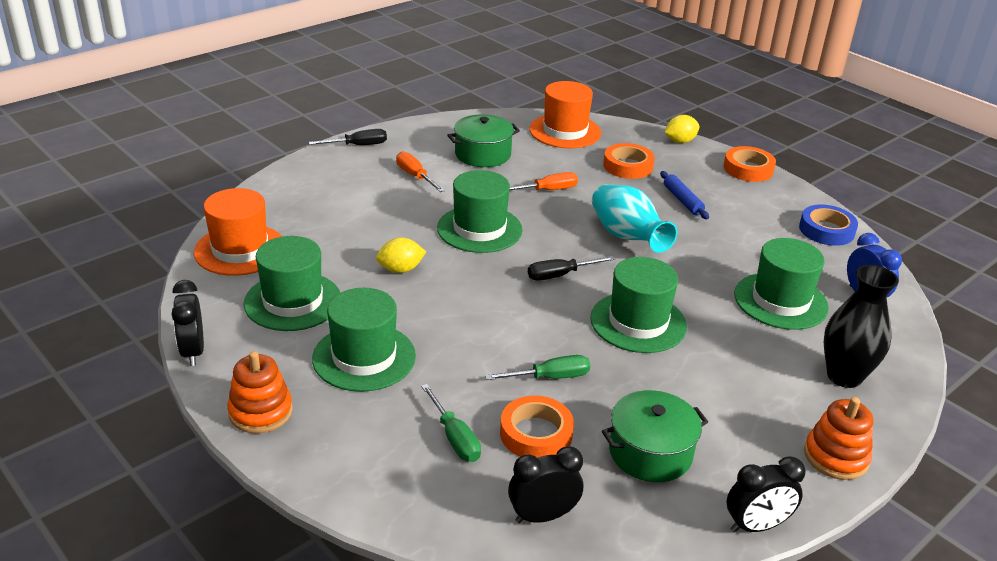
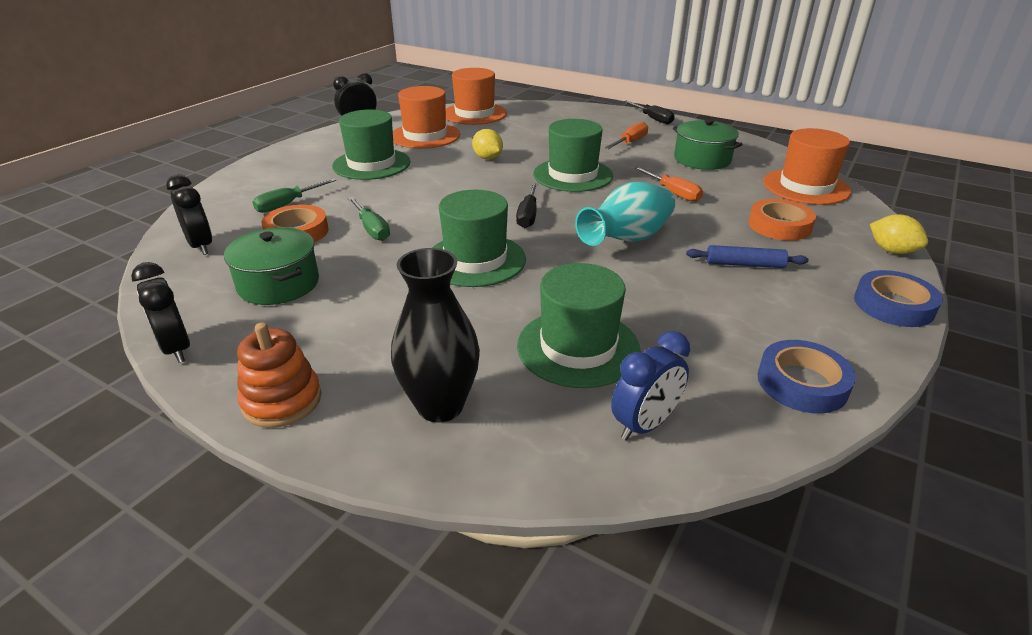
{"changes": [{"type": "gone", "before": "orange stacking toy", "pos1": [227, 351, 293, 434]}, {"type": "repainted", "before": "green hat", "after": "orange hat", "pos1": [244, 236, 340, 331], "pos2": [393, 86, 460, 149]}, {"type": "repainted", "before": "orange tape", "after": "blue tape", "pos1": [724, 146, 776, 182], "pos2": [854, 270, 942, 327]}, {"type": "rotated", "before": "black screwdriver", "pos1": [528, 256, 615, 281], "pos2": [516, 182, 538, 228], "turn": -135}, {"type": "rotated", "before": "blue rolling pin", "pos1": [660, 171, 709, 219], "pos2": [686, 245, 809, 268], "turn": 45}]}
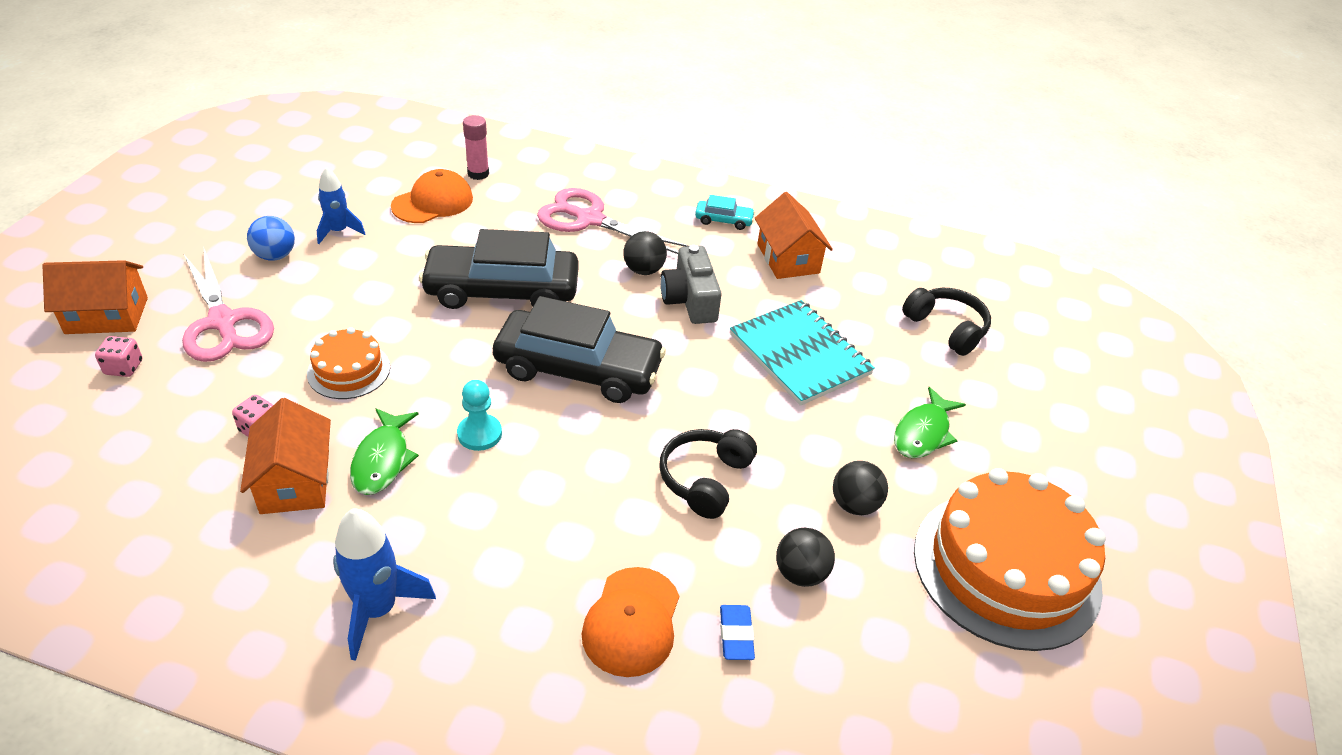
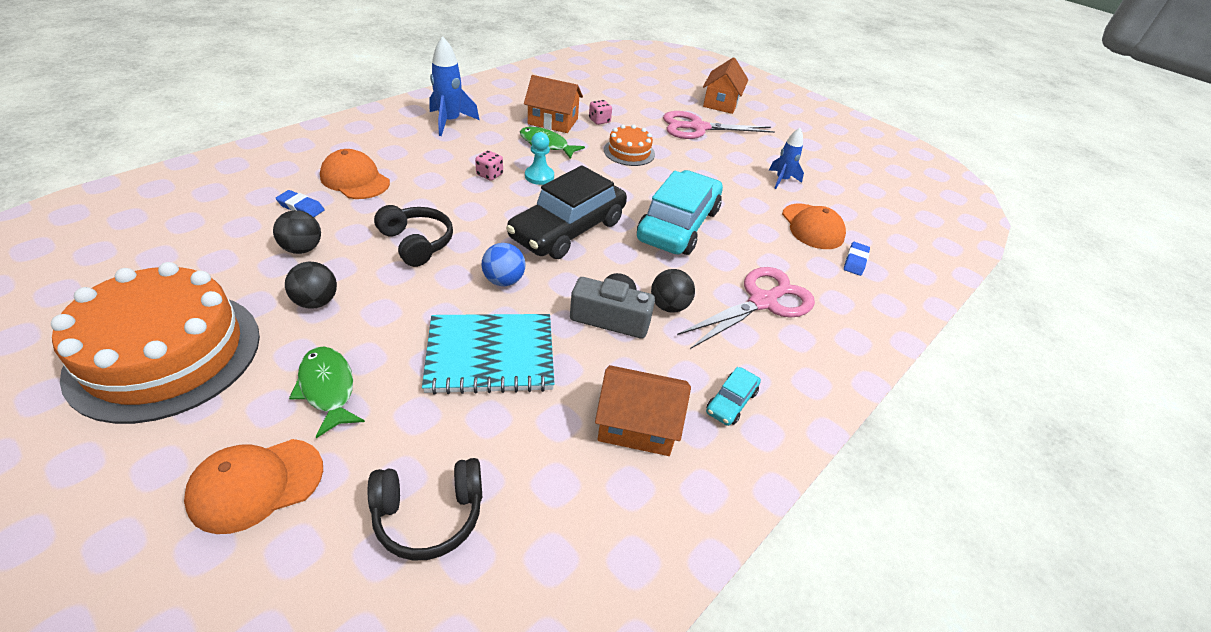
{"changes": [{"type": "new", "after": "orange cap", "pos2": [184, 439, 323, 534]}, {"type": "shifted", "before": "pink dice", "pos1": [95, 336, 143, 377], "pos2": [475, 150, 503, 181]}, {"type": "shifted", "before": "blue ball", "pos1": [247, 216, 295, 261], "pos2": [482, 243, 525, 286]}, {"type": "swapped", "before": "pink glue stick", "after": "blue eraser", "pos1": [463, 115, 489, 180], "pos2": [844, 242, 870, 276]}, {"type": "repainted", "before": "black car", "after": "turquoise car", "pos1": [419, 229, 579, 309], "pos2": [637, 170, 723, 255]}]}
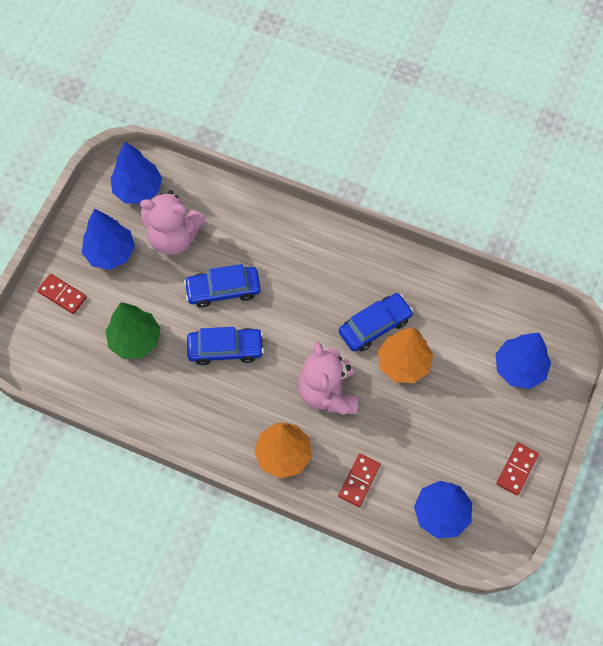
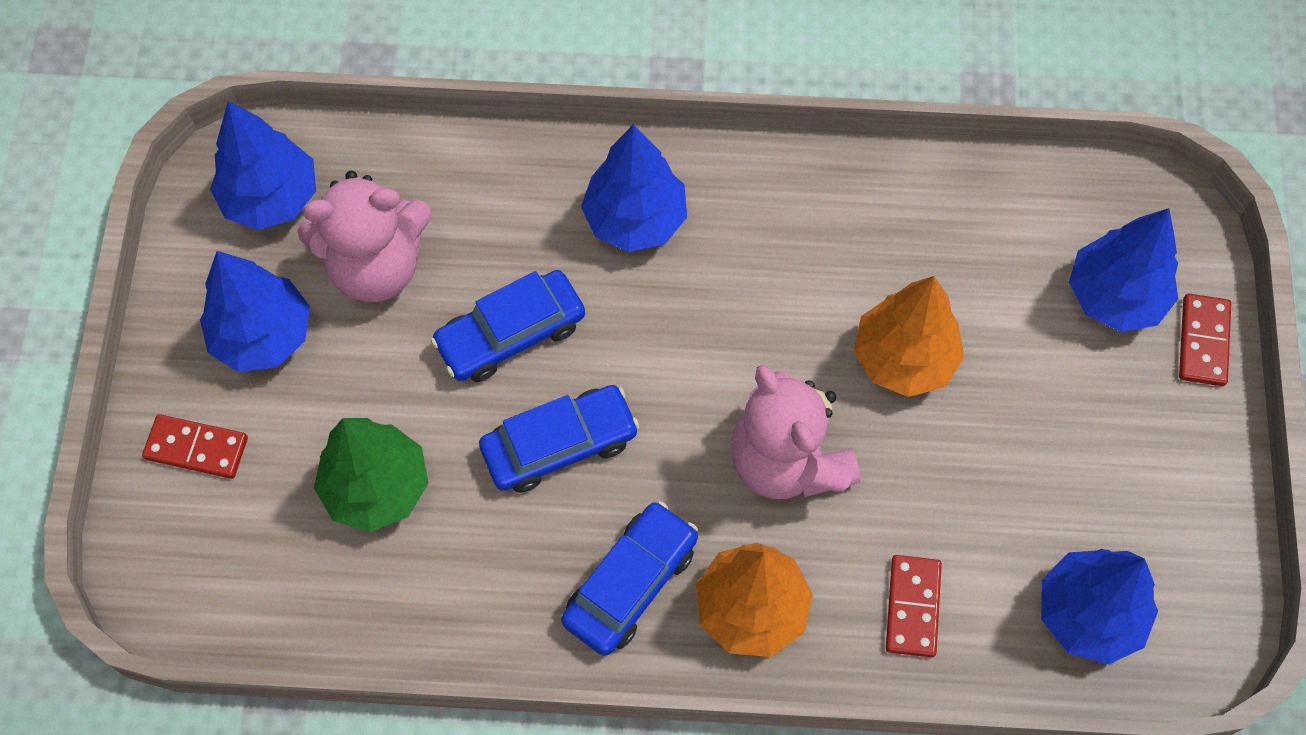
{"changes": [{"type": "new", "after": "blue tree", "pos2": [581, 124, 687, 252]}, {"type": "shifted", "before": "blue car", "pos1": [339, 293, 413, 351], "pos2": [561, 501, 698, 656]}, {"type": "shifted", "before": "red domino", "pos1": [496, 443, 539, 495], "pos2": [1179, 294, 1231, 386]}]}
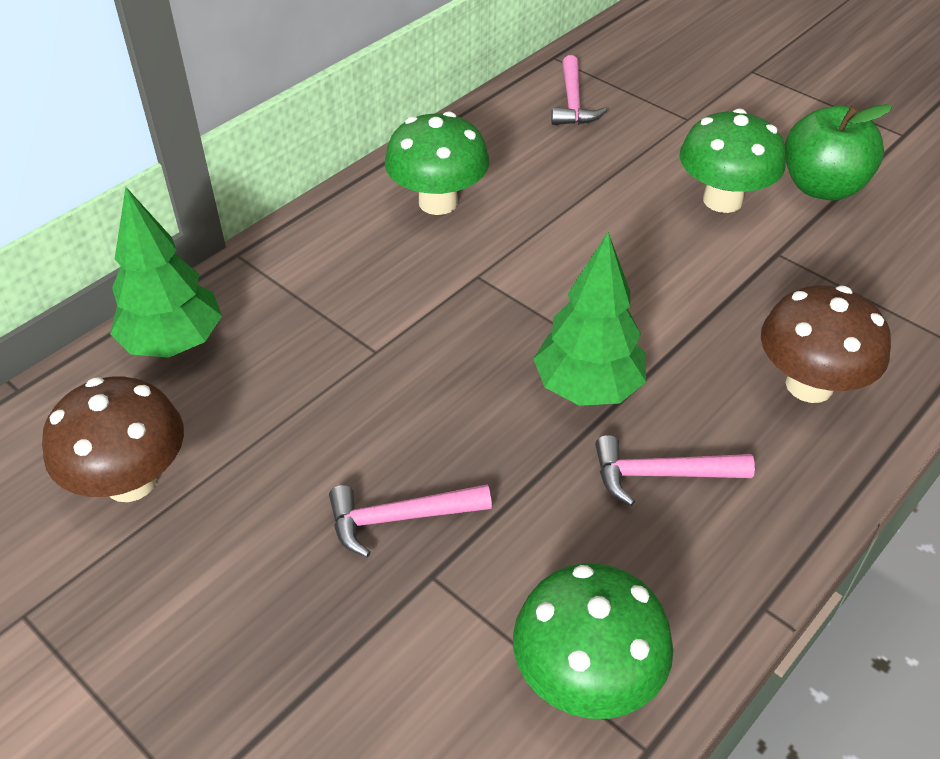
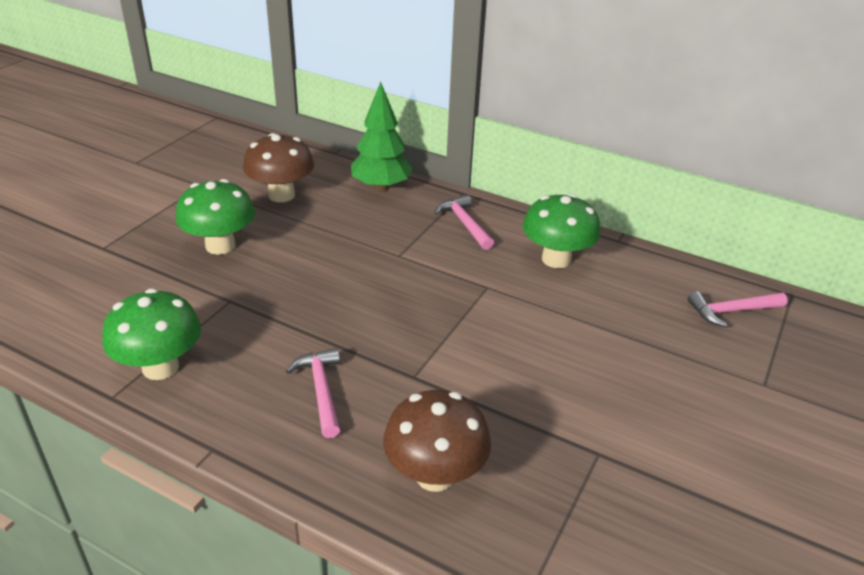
{"changes": [{"type": "gone", "before": "green tree", "pos1": [534, 232, 646, 406]}, {"type": "gone", "before": "green apple", "pos1": [785, 104, 892, 200]}, {"type": "shifted", "before": "pink hammer", "pos1": [329, 484, 492, 558], "pos2": [435, 195, 494, 250]}, {"type": "shifted", "before": "green mushroom", "pos1": [679, 109, 786, 213], "pos2": [176, 179, 255, 255]}]}
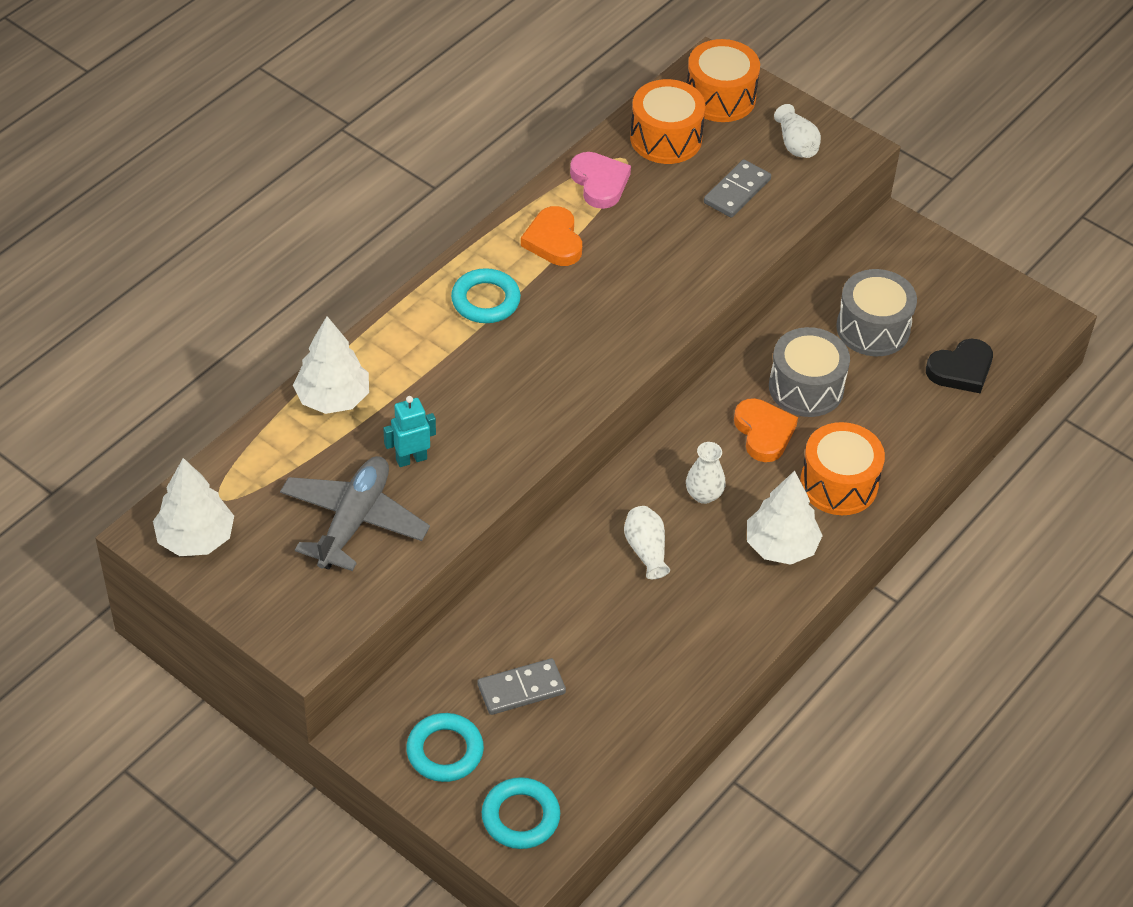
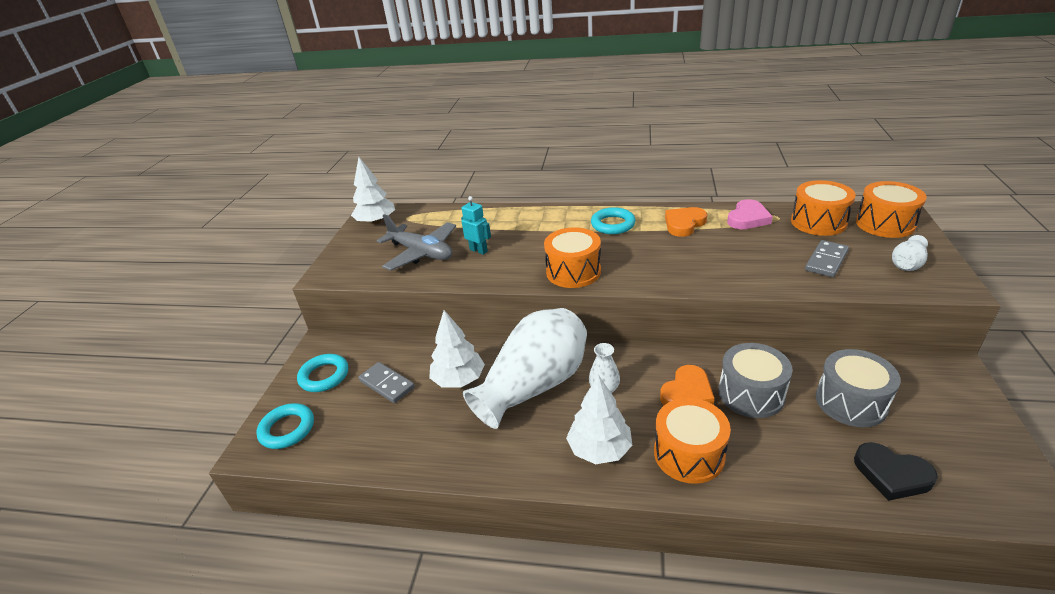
{"changes": [{"type": "new", "after": "orange drum", "pos2": [544, 227, 601, 288]}, {"type": "shifted", "before": "white tree", "pos1": [293, 316, 369, 414], "pos2": [429, 310, 485, 387]}, {"type": "rotated", "before": "grey plane", "pos1": [280, 456, 430, 571], "pos2": [377, 214, 456, 271], "turn": 45}, {"type": "rotated", "before": "grey domino", "pos1": [704, 159, 771, 218], "pos2": [805, 240, 849, 277], "turn": -60}, {"type": "scaled", "before": "white vase", "pos1": [624, 506, 670, 579], "pos2": [463, 308, 587, 429], "scale": 2.46}]}
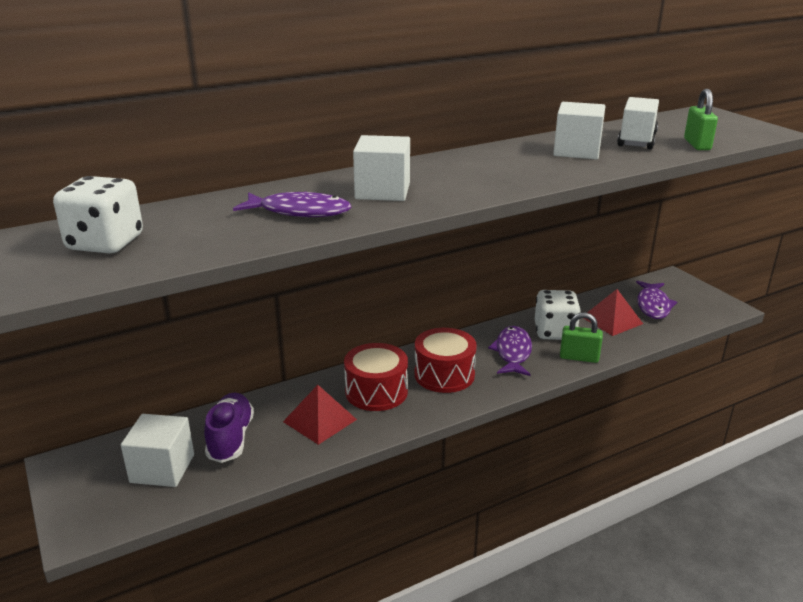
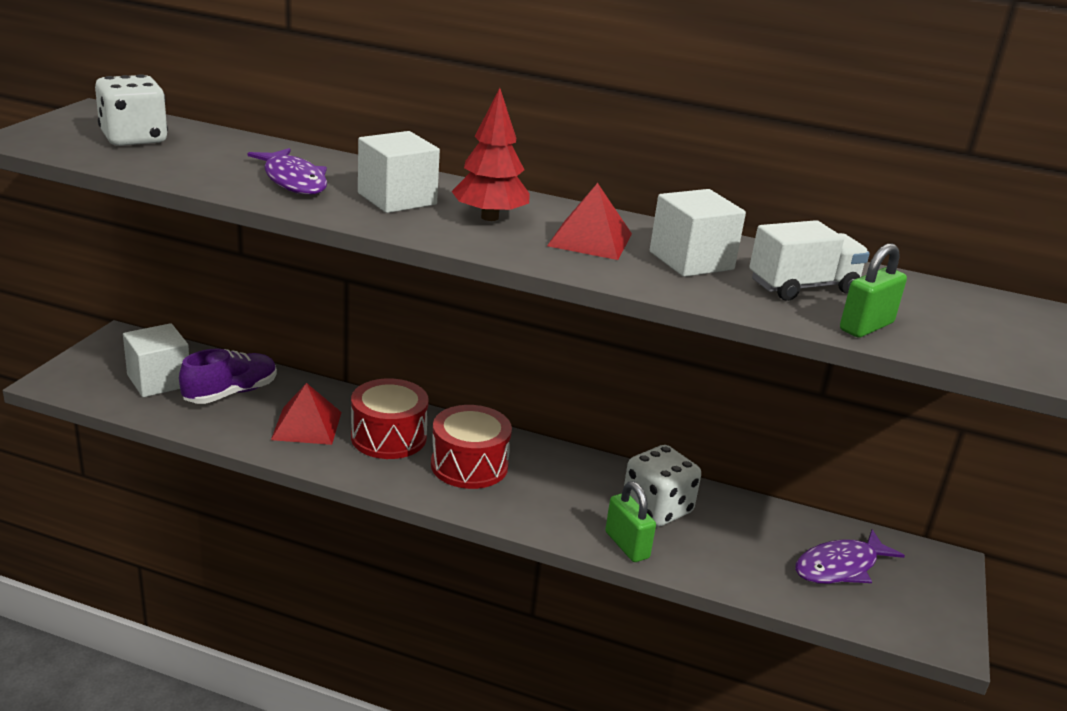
{"changes": [{"type": "gone", "before": "purple fish", "pos1": [488, 326, 532, 376]}, {"type": "new", "after": "red tree", "pos2": [452, 88, 530, 221]}, {"type": "shifted", "before": "red pyramid", "pos1": [583, 289, 643, 336], "pos2": [547, 183, 632, 260]}]}
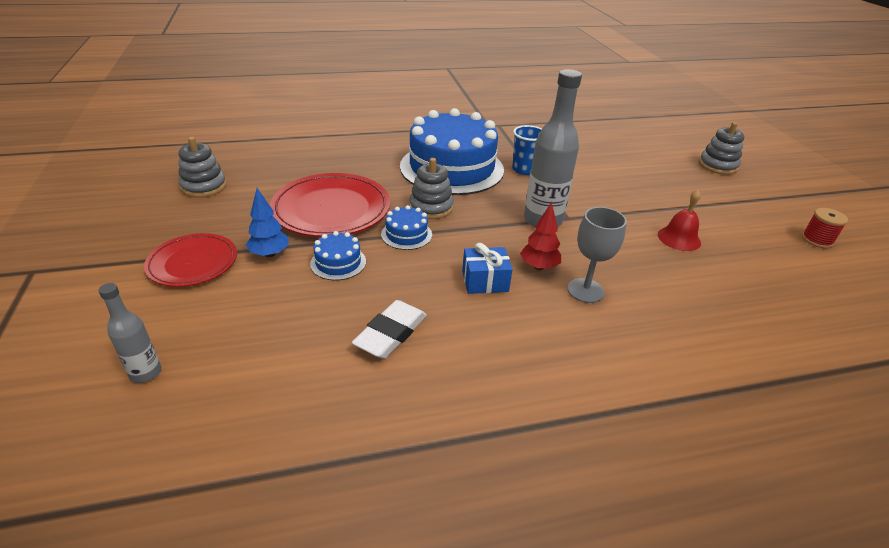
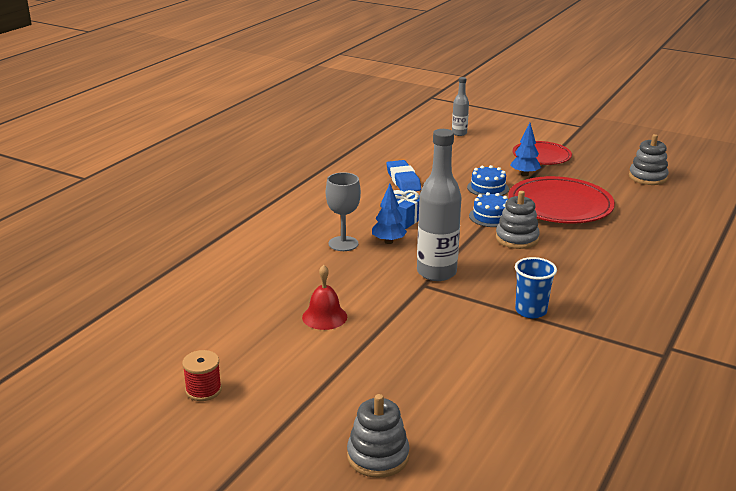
{"changes": [{"type": "gone", "before": "blue cake", "pos1": [400, 108, 504, 195]}, {"type": "repainted", "before": "white eraser", "after": "blue eraser", "pos1": [352, 300, 427, 359], "pos2": [386, 160, 421, 191]}, {"type": "repainted", "before": "red tree", "after": "blue tree", "pos1": [520, 202, 561, 270], "pos2": [372, 184, 407, 244]}]}
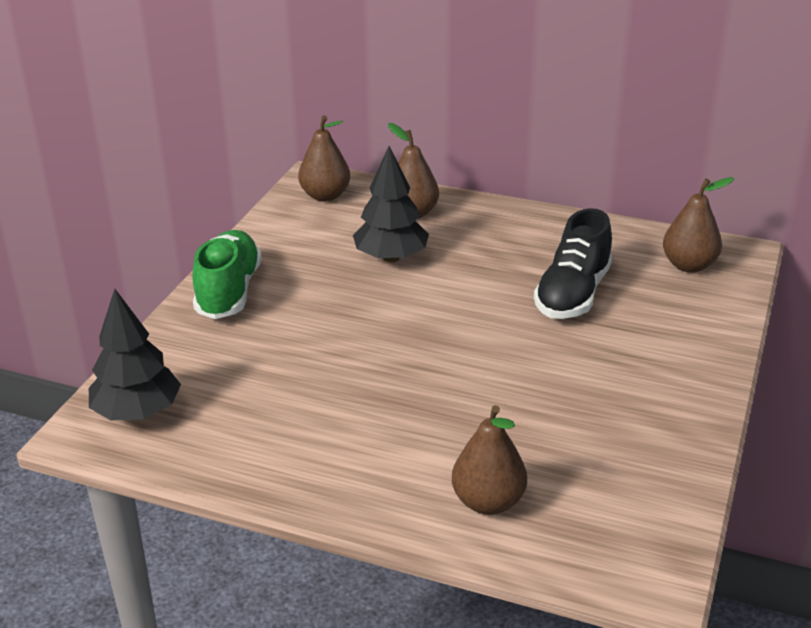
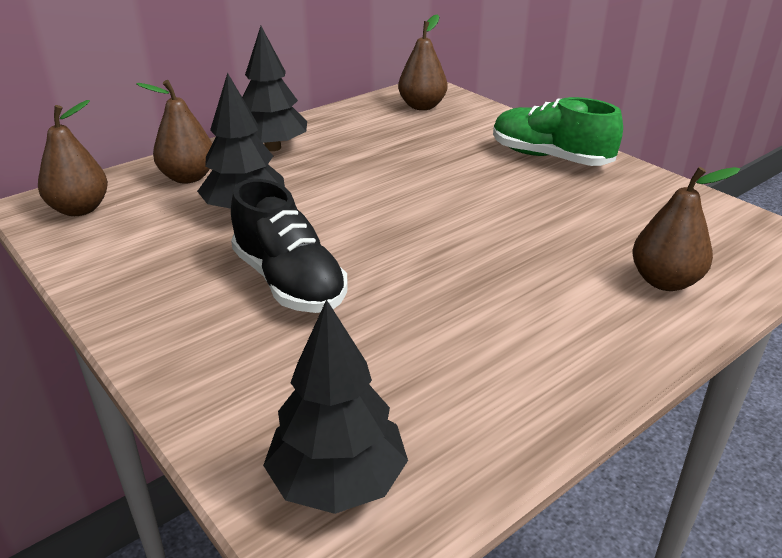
{"changes": [{"type": "new", "after": "black tree", "pos2": [242, 26, 307, 151]}, {"type": "shifted", "before": "green shoe", "pos1": [192, 230, 262, 319], "pos2": [493, 97, 623, 166]}, {"type": "shifted", "before": "black shoe", "pos1": [534, 208, 613, 319], "pos2": [231, 179, 348, 313]}]}
